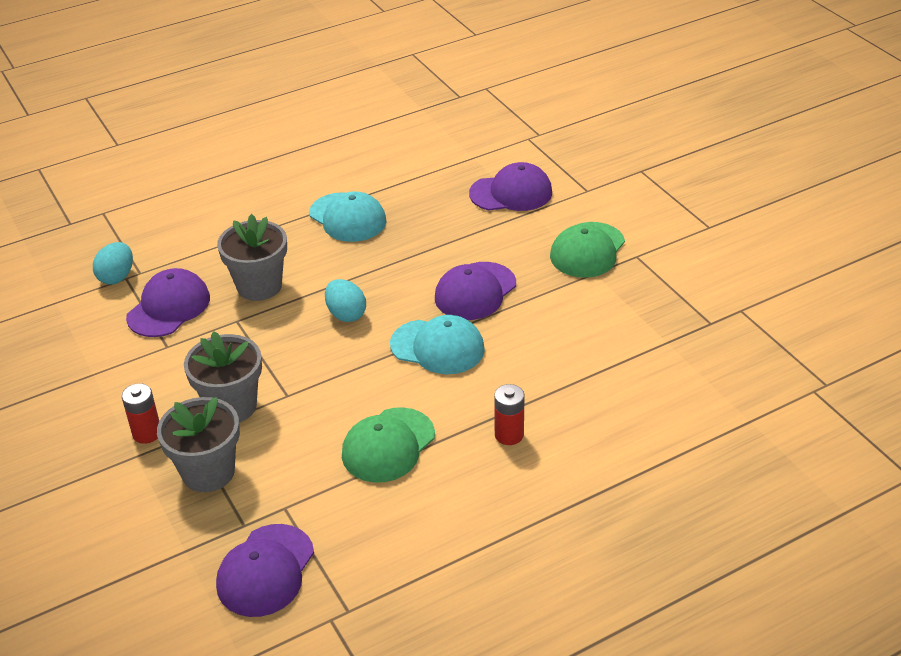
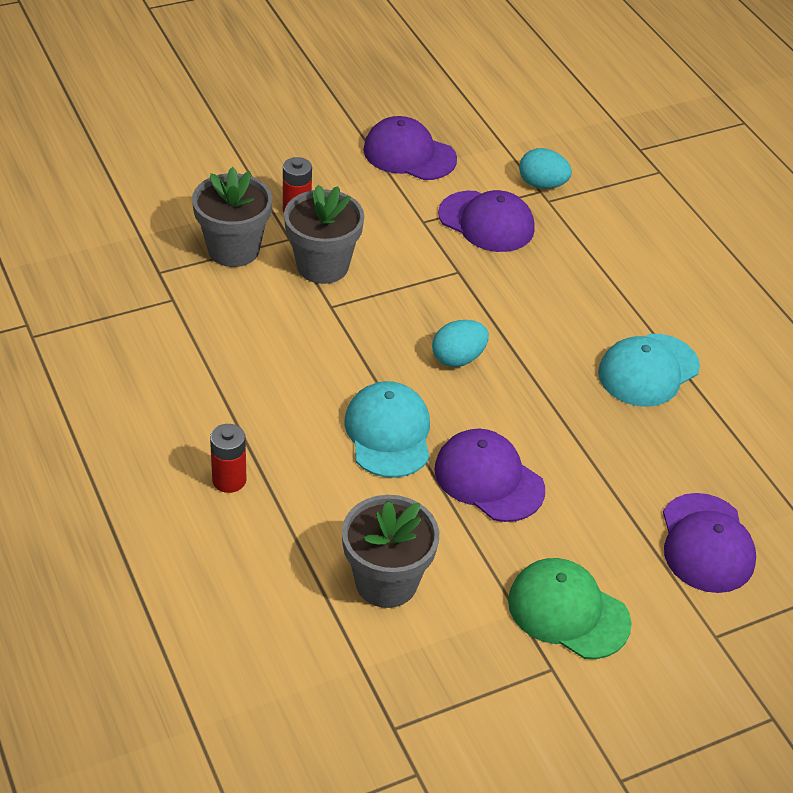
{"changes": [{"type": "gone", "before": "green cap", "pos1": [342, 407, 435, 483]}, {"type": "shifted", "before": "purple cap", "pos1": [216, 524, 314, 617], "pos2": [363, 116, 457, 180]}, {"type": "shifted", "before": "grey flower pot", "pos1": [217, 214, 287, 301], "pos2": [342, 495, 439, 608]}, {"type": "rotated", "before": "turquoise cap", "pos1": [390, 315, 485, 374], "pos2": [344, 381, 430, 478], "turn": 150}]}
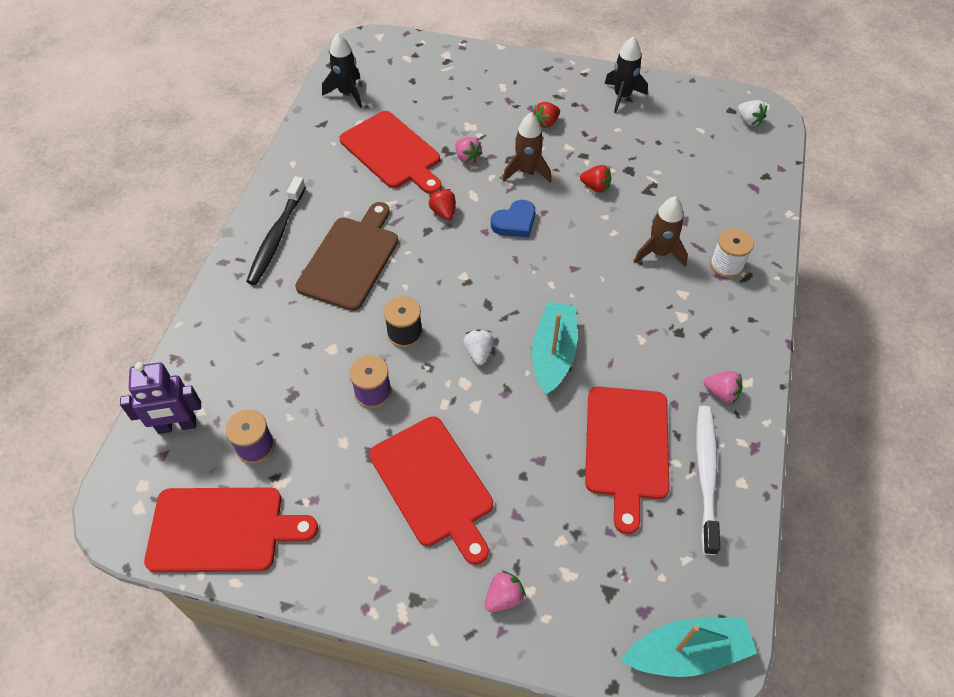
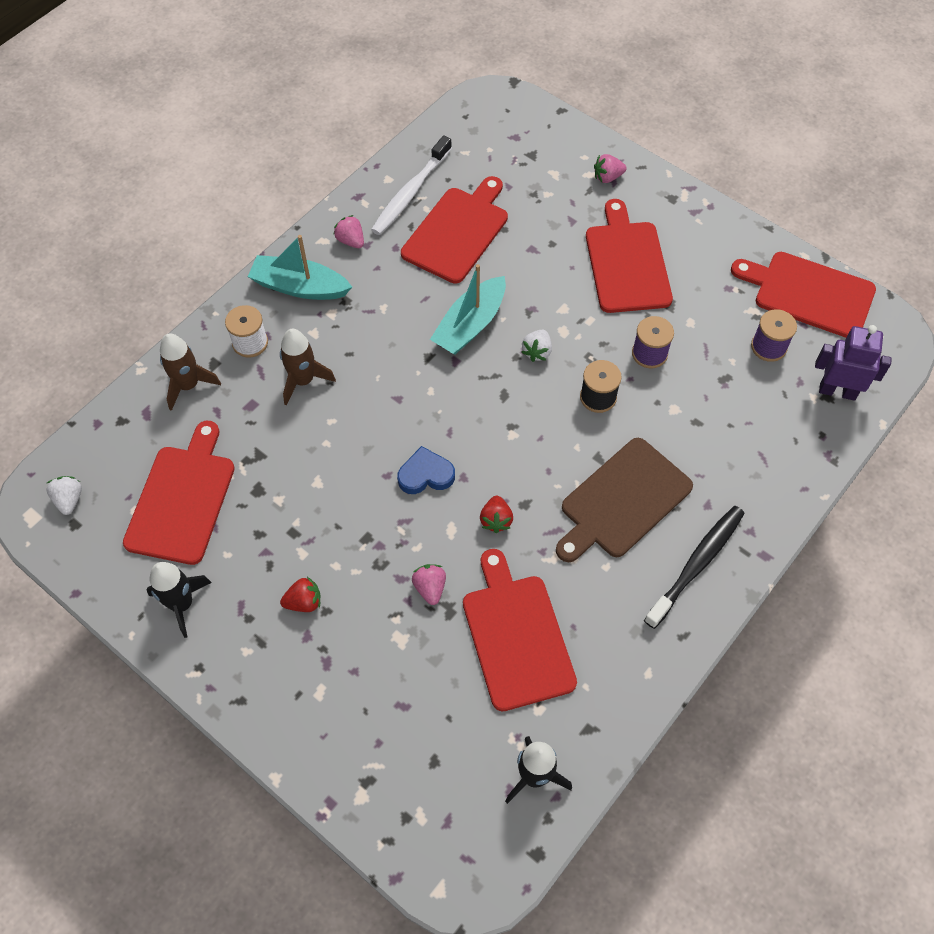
{"changes": [{"type": "gone", "before": "red strawberry", "pos1": [580, 165, 611, 192]}, {"type": "new", "after": "red cutting board", "pos2": [123, 421, 235, 565]}, {"type": "shifted", "before": "brown rocket", "pos1": [503, 113, 551, 183], "pos2": [160, 333, 221, 411]}, {"type": "shifted", "before": "turquoise boat", "pos1": [621, 617, 757, 677], "pos2": [248, 235, 352, 300]}]}
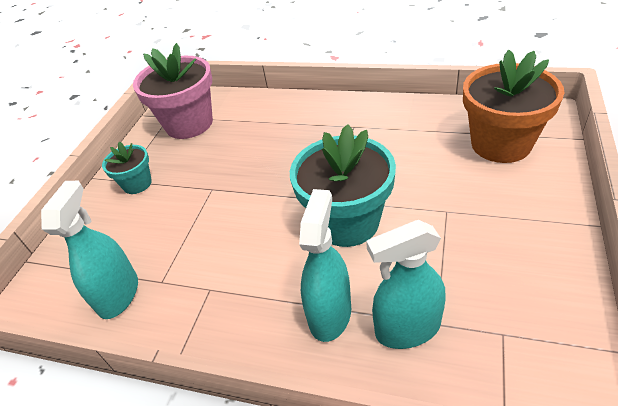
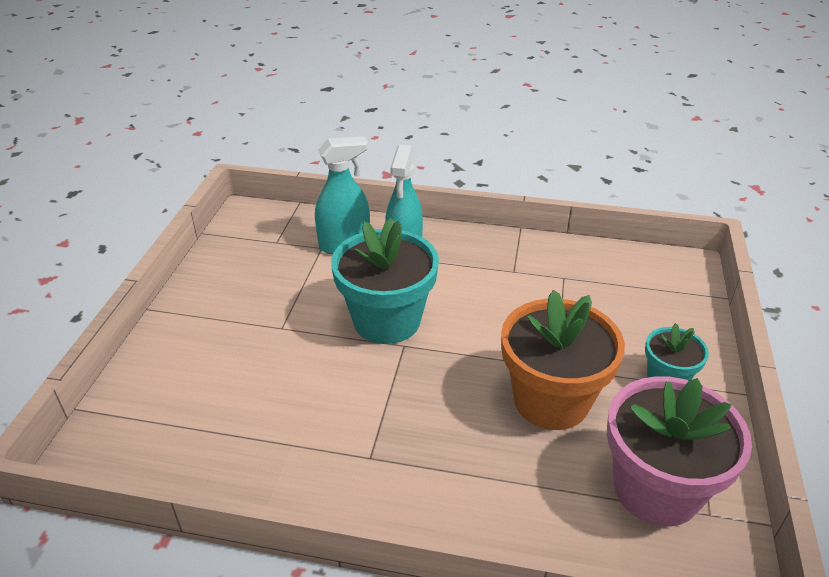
{"changes": [{"type": "gone", "before": "turquoise spray bottle", "pos1": [41, 181, 138, 319]}, {"type": "shifted", "before": "orange flower pot", "pos1": [463, 50, 564, 163], "pos2": [501, 290, 625, 430]}]}
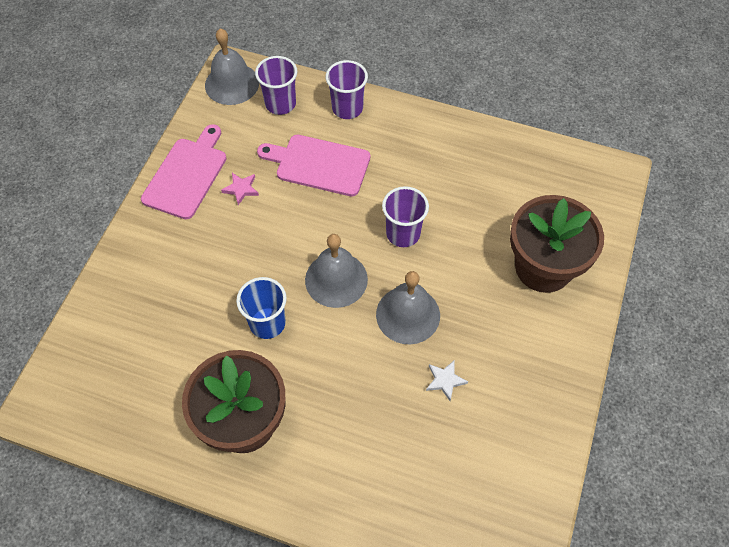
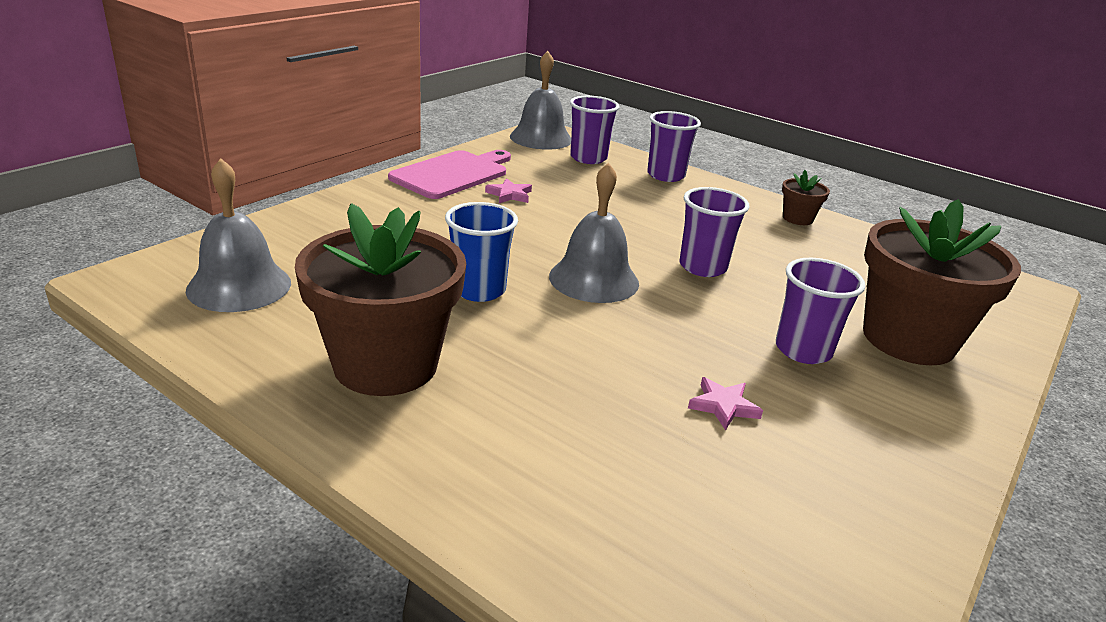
{"changes": [{"type": "gone", "before": "pink cutting board", "pos1": [257, 135, 370, 197]}, {"type": "new", "after": "purple cup", "pos2": [776, 258, 866, 364]}, {"type": "new", "after": "brown flower pot", "pos2": [782, 170, 830, 225]}, {"type": "shifted", "before": "grey bell", "pos1": [376, 271, 440, 344], "pos2": [186, 158, 291, 312]}, {"type": "repainted", "before": "white star", "after": "pink star", "pos1": [426, 360, 468, 401], "pos2": [688, 377, 763, 431]}]}
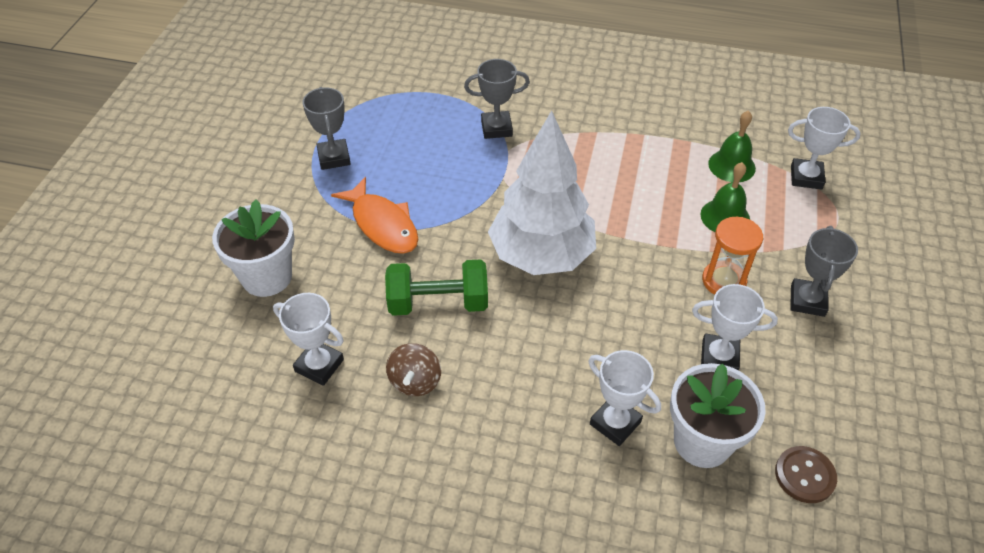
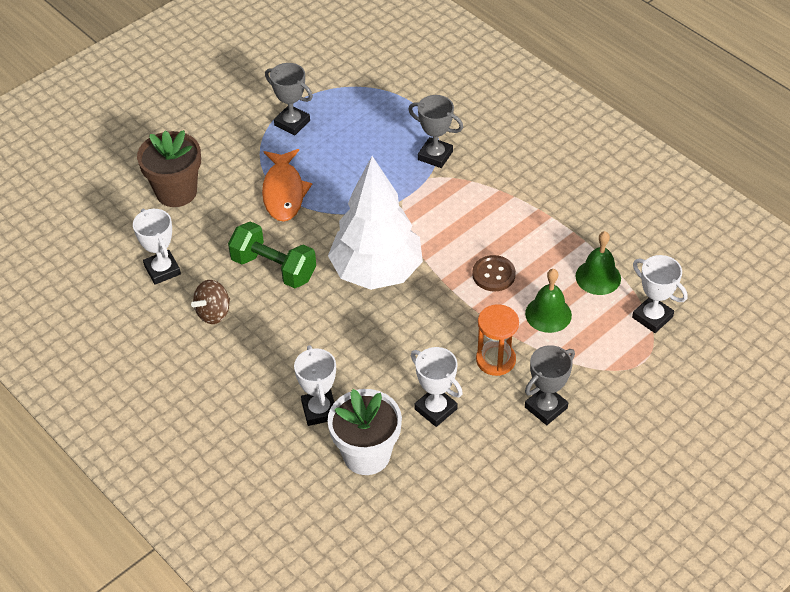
{"changes": [{"type": "shifted", "before": "brown button", "pos1": [775, 446, 837, 503], "pos2": [472, 255, 516, 292]}, {"type": "repainted", "before": "white flower pot", "after": "brown flower pot", "pos1": [212, 200, 295, 297], "pos2": [137, 130, 201, 207]}, {"type": "rotated", "before": "grey trophy", "pos1": [303, 87, 351, 170], "pos2": [265, 63, 313, 135], "turn": -75}]}
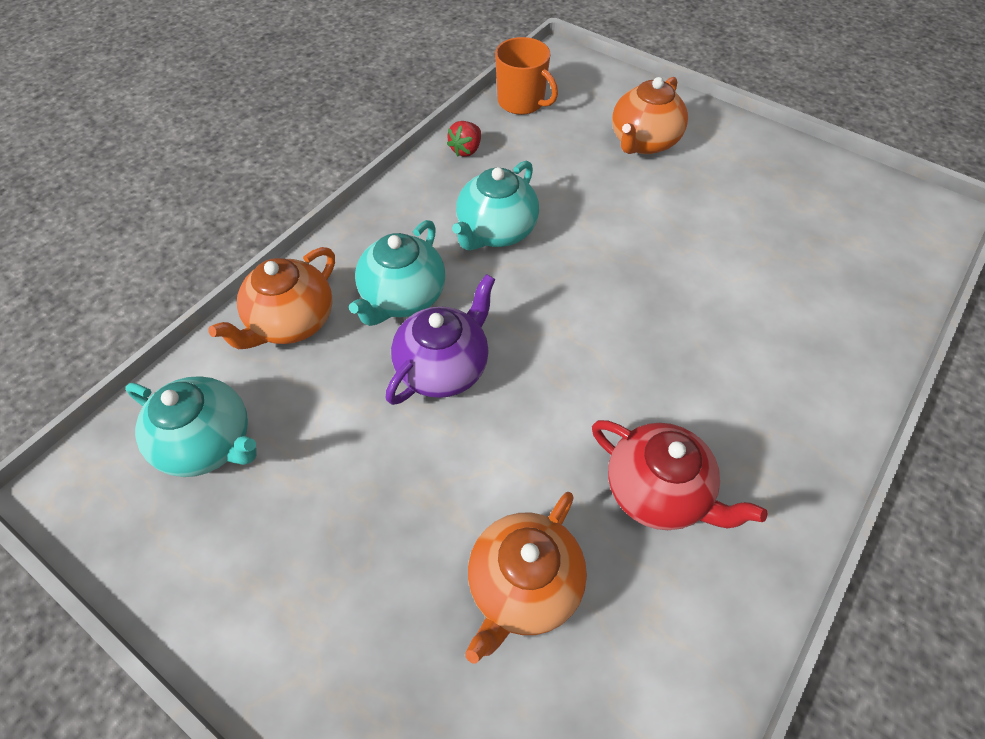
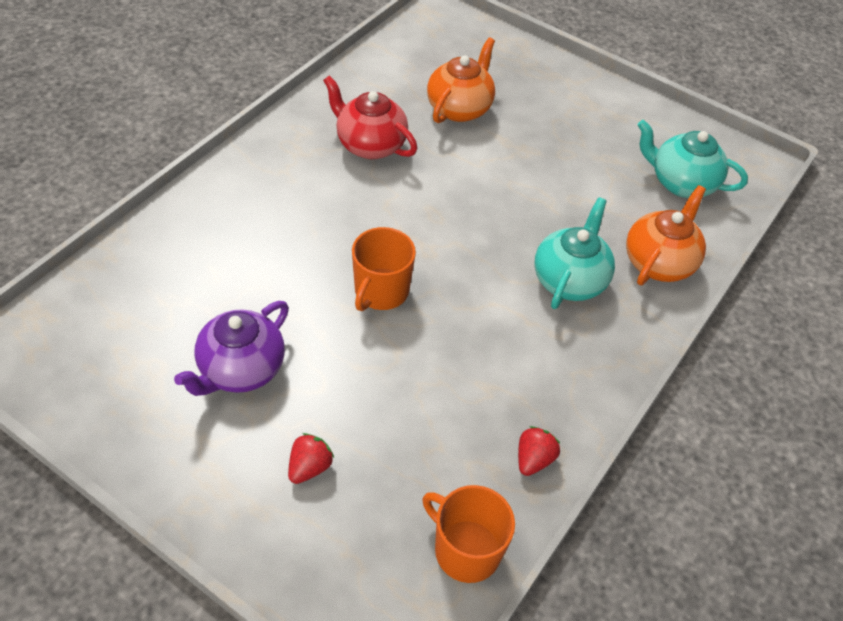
{"changes": [{"type": "gone", "before": "turquoise teapot", "pos1": [452, 161, 539, 251]}, {"type": "new", "after": "orange mug", "pos2": [352, 227, 416, 311]}, {"type": "shifted", "before": "purple teapot", "pos1": [386, 274, 495, 405], "pos2": [174, 301, 289, 396]}, {"type": "swapped", "before": "orange teapot", "after": "red strawberry", "pos1": [612, 77, 688, 154], "pos2": [288, 433, 334, 484]}]}
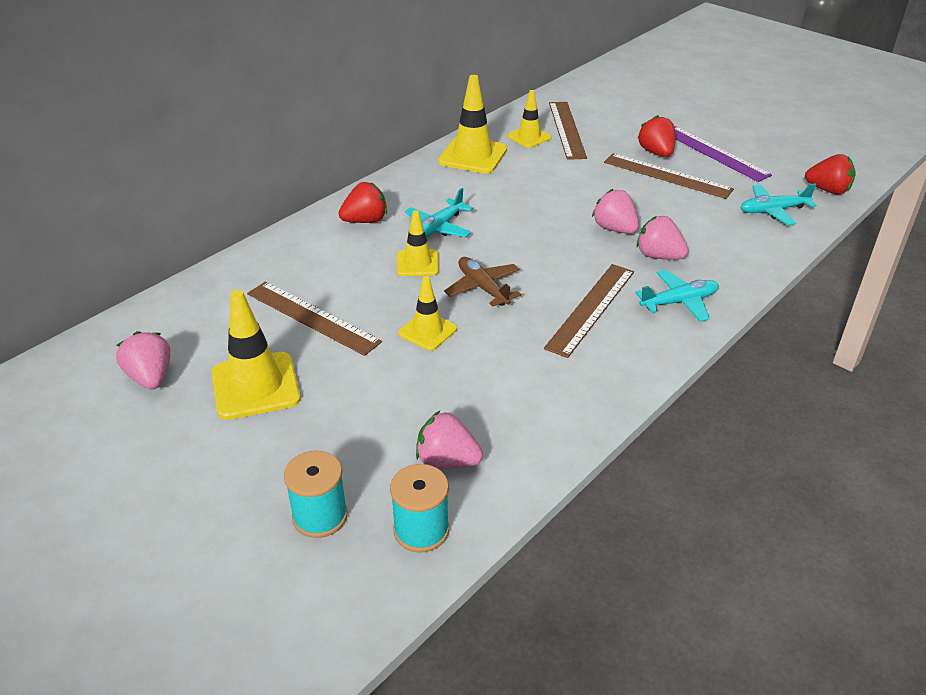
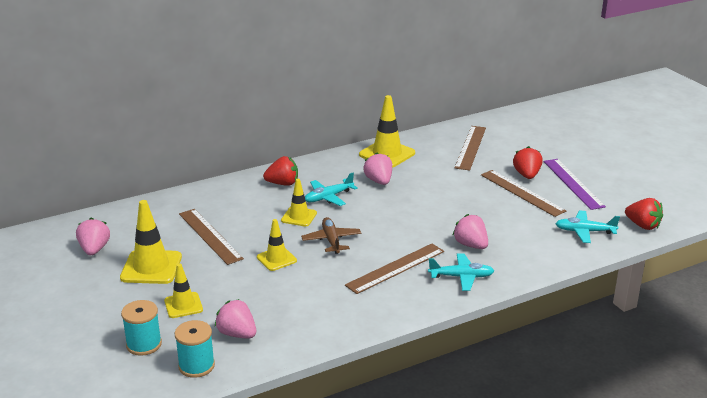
{"changes": [{"type": "shifted", "before": "yellow traffic cone", "pos1": [508, 90, 552, 148], "pos2": [164, 263, 203, 318]}, {"type": "shifted", "before": "pink strawberry", "pos1": [592, 189, 639, 234], "pos2": [364, 152, 392, 185]}]}
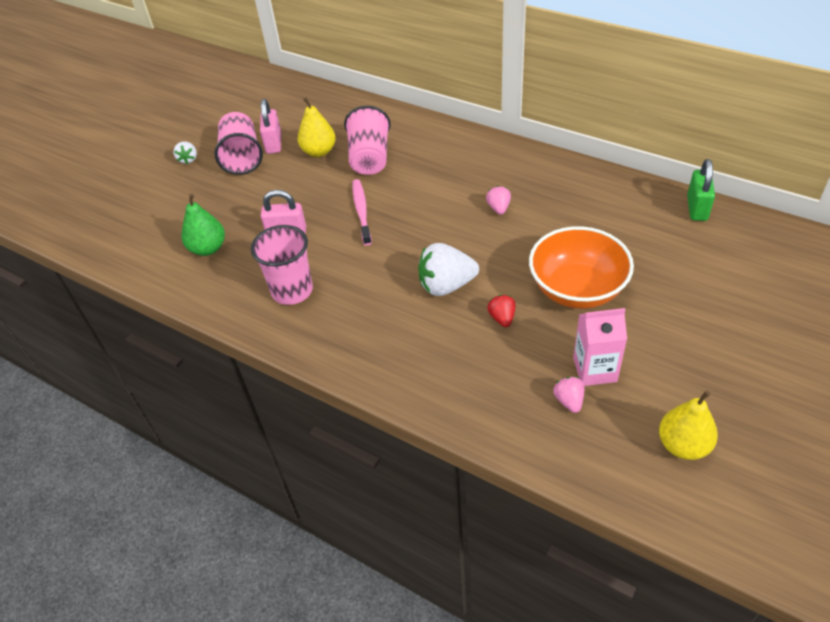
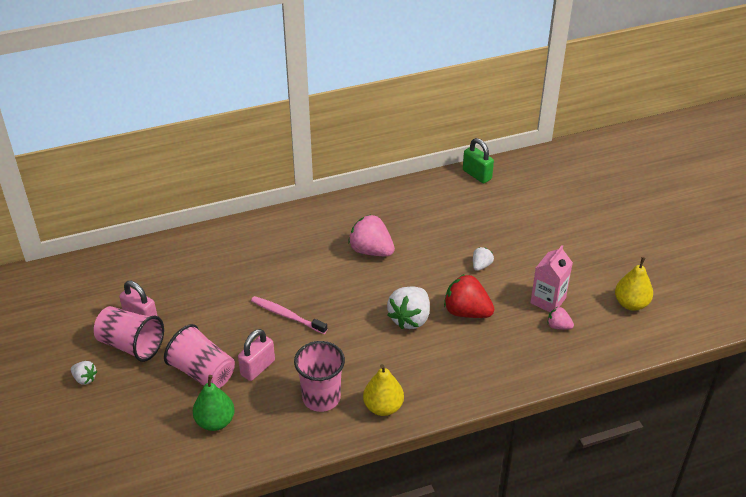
{"changes": [{"type": "shifted", "before": "yellow pear", "pos1": [298, 97, 336, 157], "pos2": [363, 364, 404, 416]}, {"type": "shifted", "before": "pink cup", "pos1": [344, 106, 391, 175], "pos2": [164, 324, 235, 388]}, {"type": "swapped", "before": "orange bowl", "after": "white strawberry", "pos1": [529, 226, 634, 309], "pos2": [473, 247, 494, 271]}, {"type": "scaled", "before": "pink strawberry", "pos1": [486, 186, 511, 215], "pos2": [348, 215, 395, 256], "scale": 1.92}, {"type": "scaled", "before": "red strawberry", "pos1": [487, 295, 516, 327], "pos2": [444, 274, 494, 318], "scale": 1.92}]}
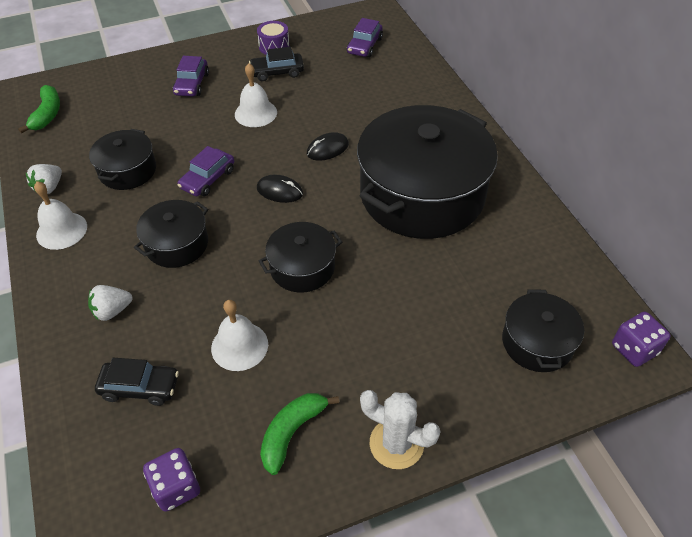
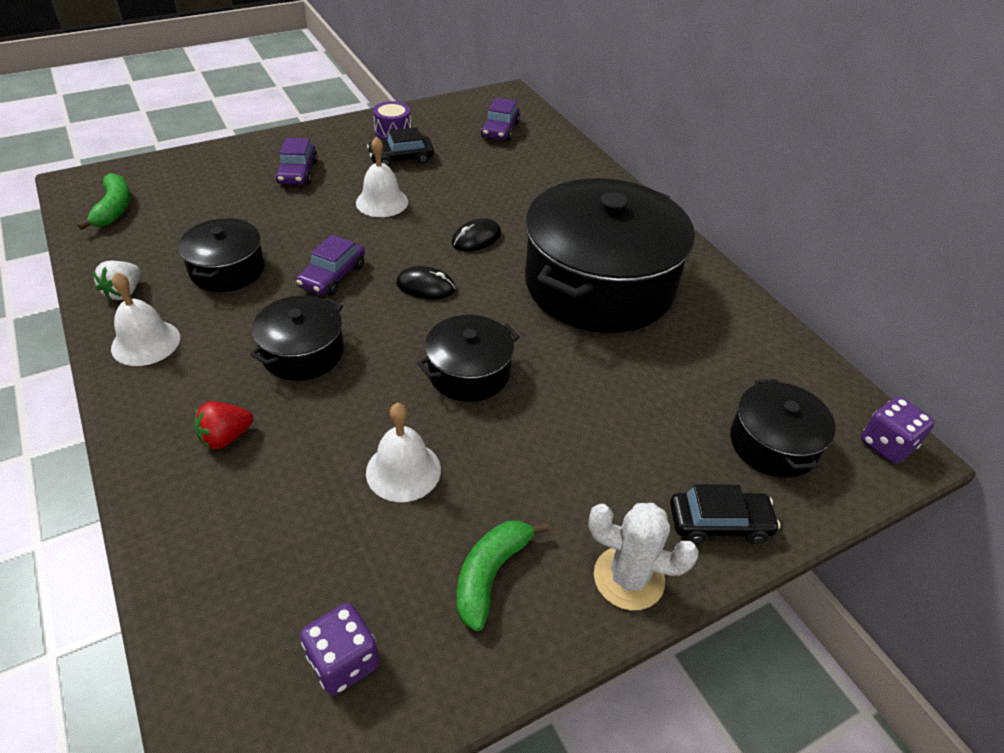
{"changes": [{"type": "shifted", "before": "black car", "pos1": [95, 358, 179, 406], "pos2": [670, 484, 780, 544]}, {"type": "repainted", "before": "white strawberry", "after": "red strawberry", "pos1": [88, 285, 133, 321], "pos2": [194, 401, 253, 449]}]}
